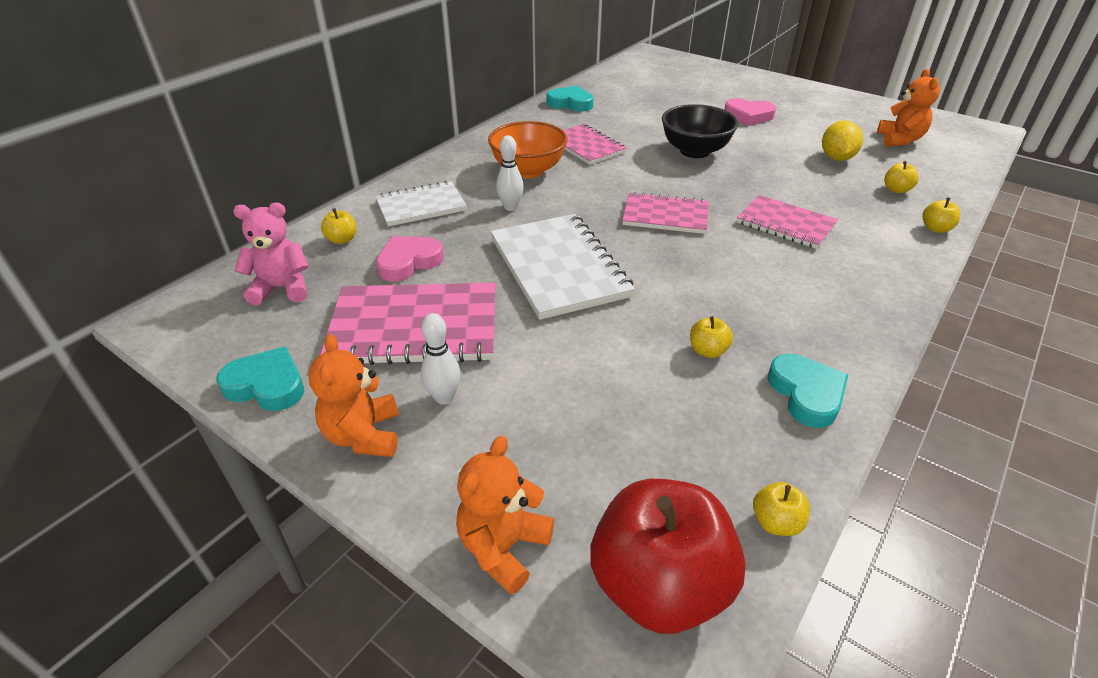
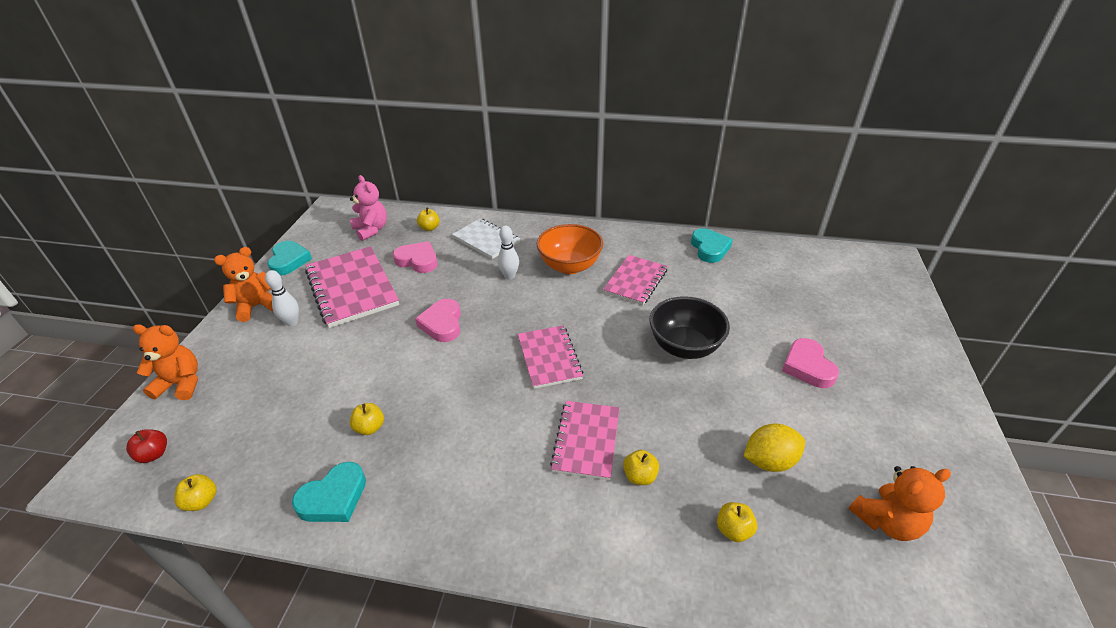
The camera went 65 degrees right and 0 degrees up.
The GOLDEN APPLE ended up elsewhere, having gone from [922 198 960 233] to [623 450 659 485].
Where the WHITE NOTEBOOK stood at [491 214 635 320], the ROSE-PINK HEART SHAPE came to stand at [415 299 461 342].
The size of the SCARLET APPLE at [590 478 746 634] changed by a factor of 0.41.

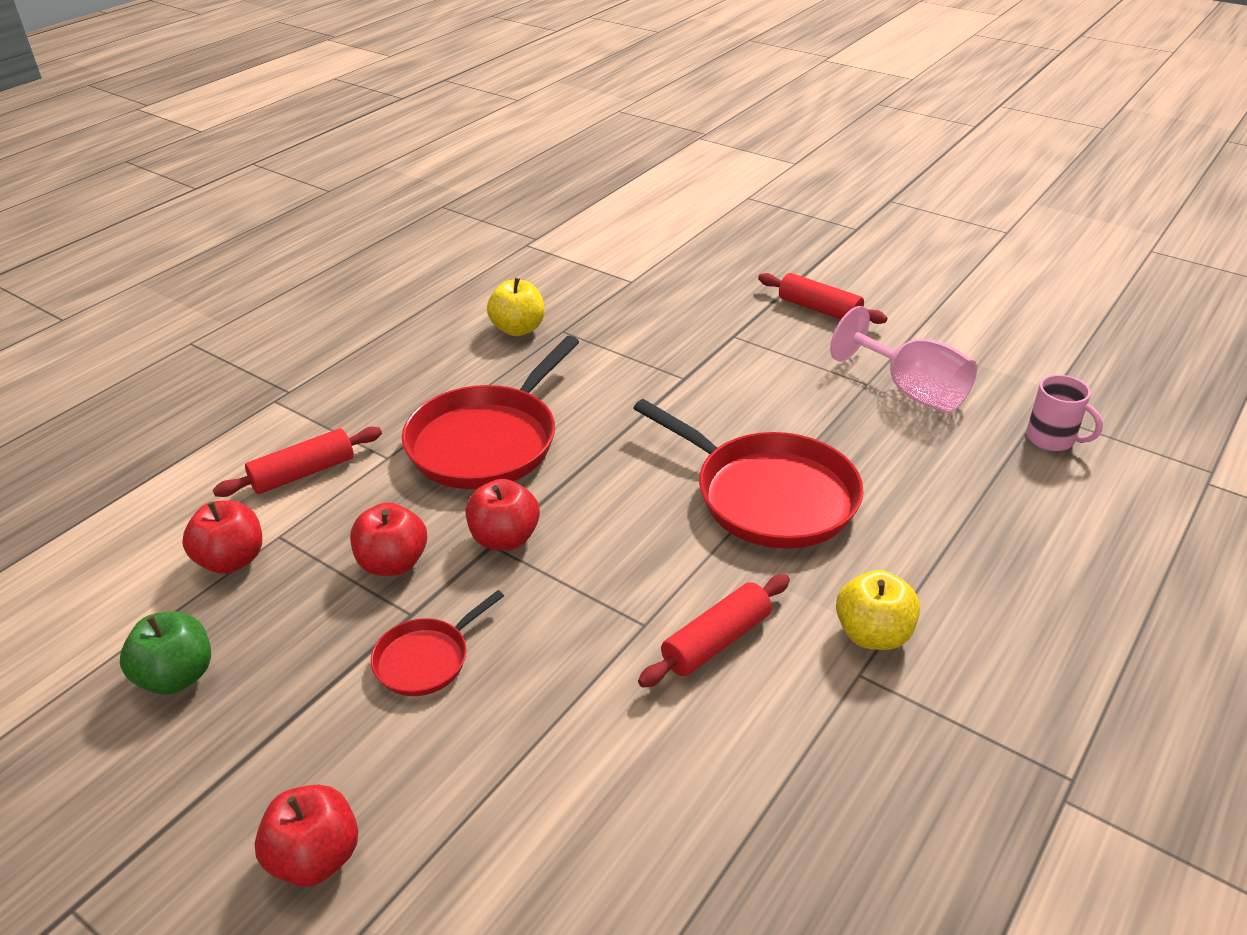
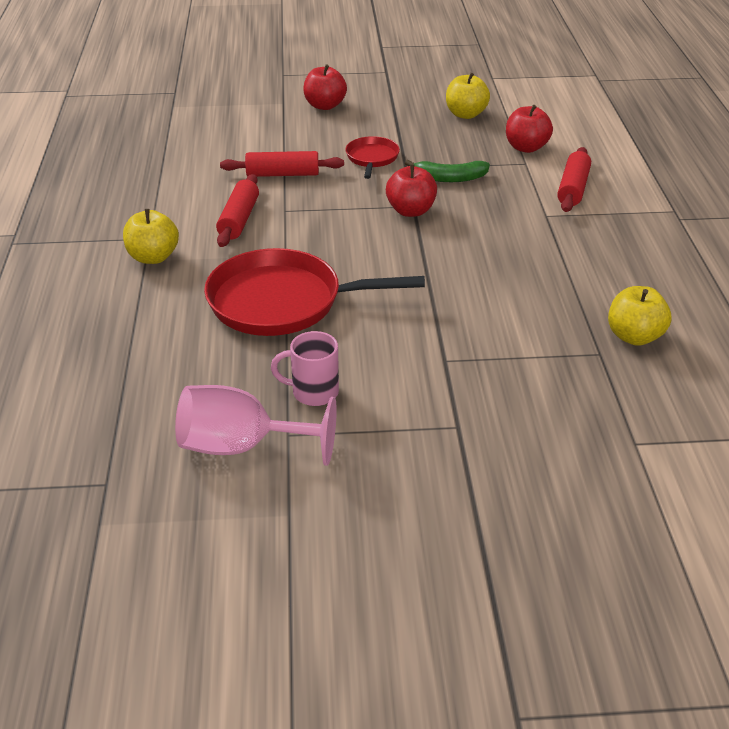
The camera went 140 degrees right and 0 degrees up.
The SCARLET PASTRY ROLLER ended up elsewhere, having gone from [758 273 887 324] to [220 151 344 177].
The second view lost the SCARLET SKILLET at [402 336 579 489].
The ROSE-PINK COFFEE MUG ended up elsewhere, having gone from [1026 375 1103 451] to [271 331 339 406].
Where the SCARLET APPLE stood at [350 502 427 576], the GREEN BANANA FRUIT came to stand at [405 160 490 182].
What was the GREEN APPLE at [120 611 211 695] turned into the GOLDEN APPLE at [446 73 490 119].

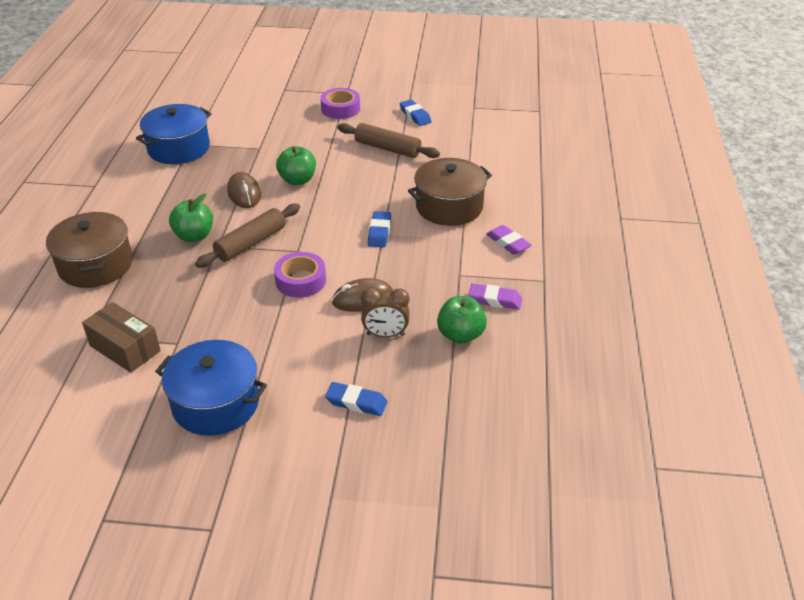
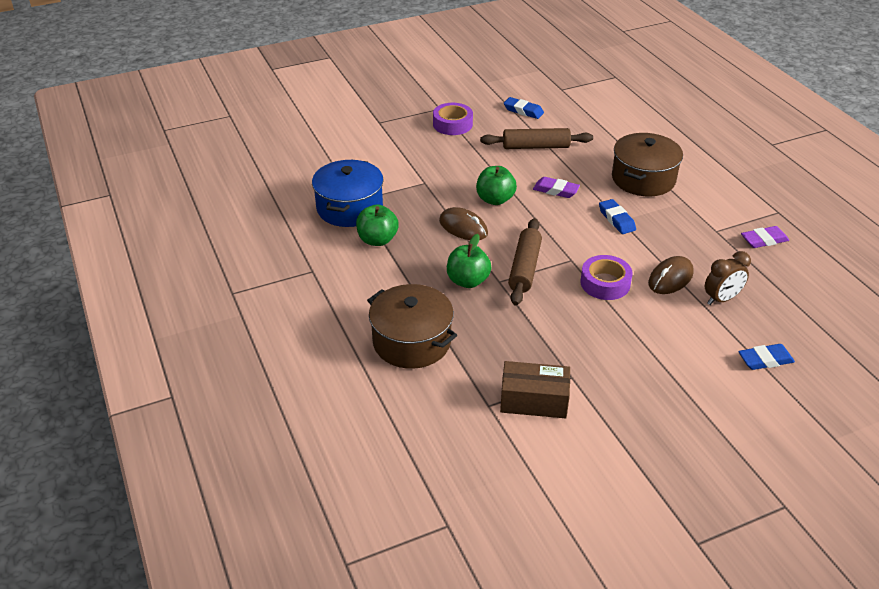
The camera went 30 degrees left and 0 degrees up.
The ROYAL PURPLE PENCIL ERASER ended up elsewhere, having gone from [486 225 532 255] to [533 177 580 198].
The GREEN APPLE ended up elsewhere, having gone from [437 296 487 344] to [356 204 399 246].
The second view lost the BLUE POT at [155 340 267 436].

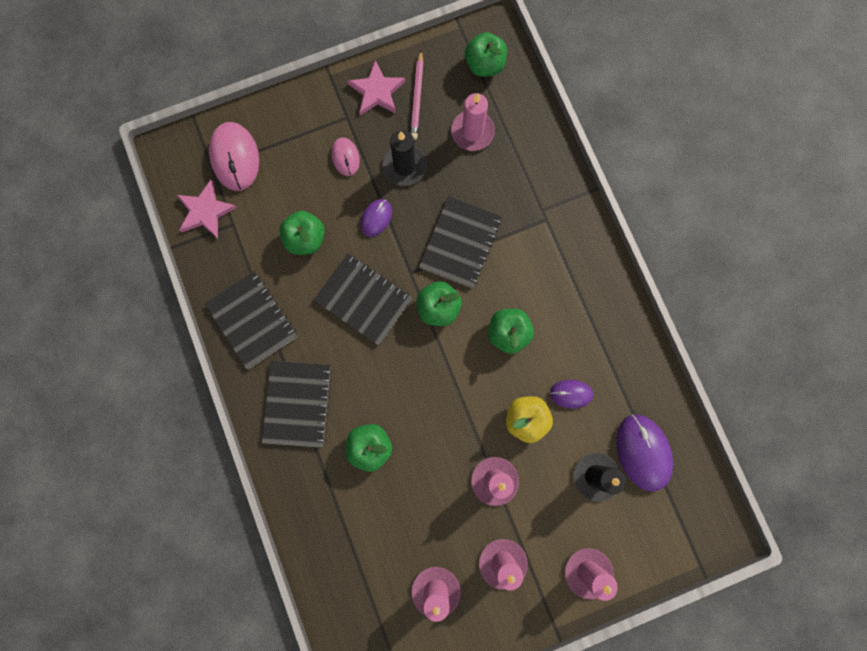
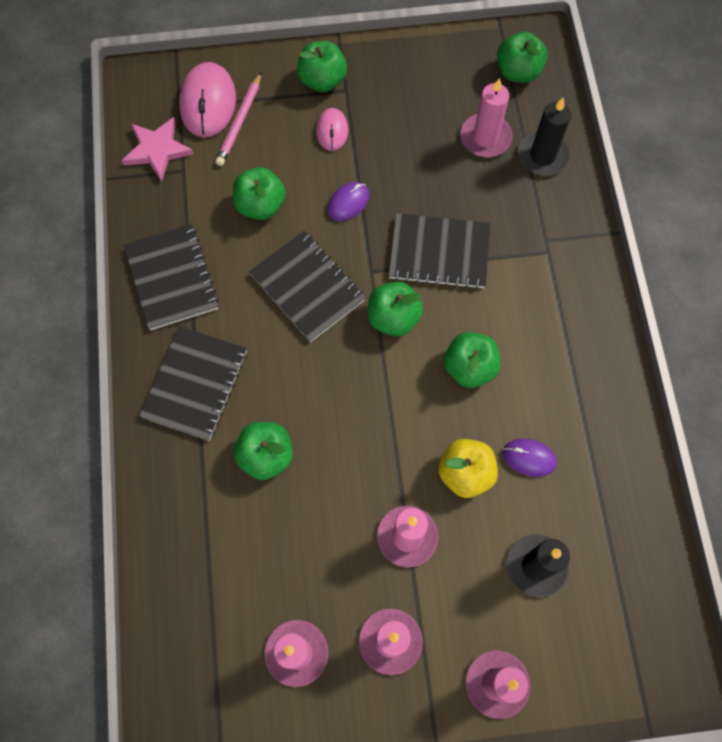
The camera went 15 degrees right and 10 degrees down.
The ROSE-PINK PENCIL ended up elsewhere, having gone from [410 51 424 140] to [215 73 261 166].
The second view lost the ROSE-PINK FIVE-POINTED STAR at [347 60 406 115].
The EBONY PILLAR CANDLE ended up elsewhere, having gone from [382 130 427 186] to [518 98 571 176].
The EBONY NOTEBOOK at [419 196 502 288] ended up facing another way, 60 degrees clockwise from before.
The second view lost the ROYAL PURPLE COMPUTER MOUSE at [616 414 673 492].
The second view gained the GREEN APPLE at [297 41 347 92].

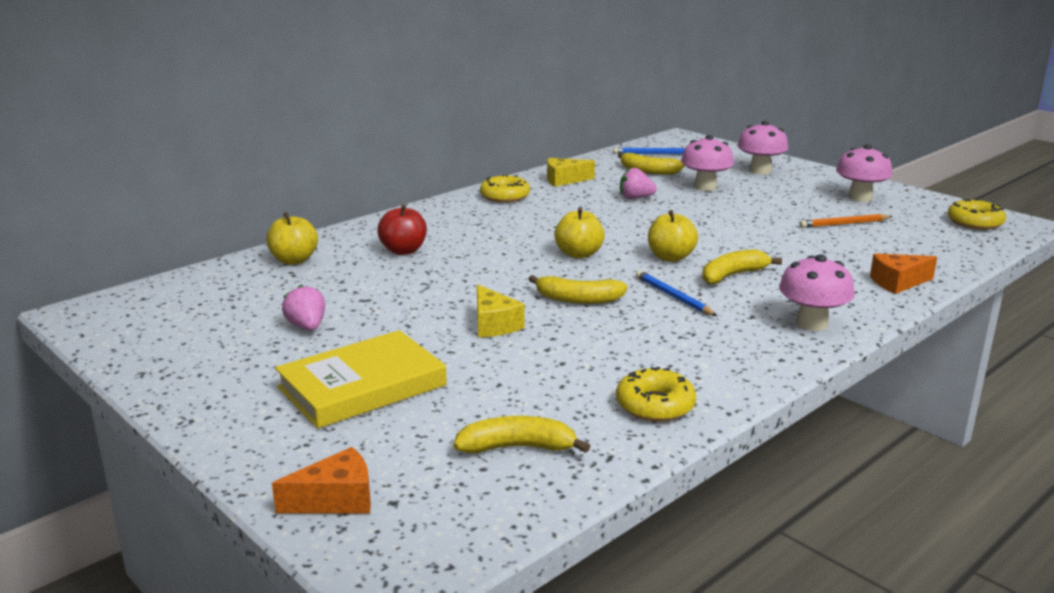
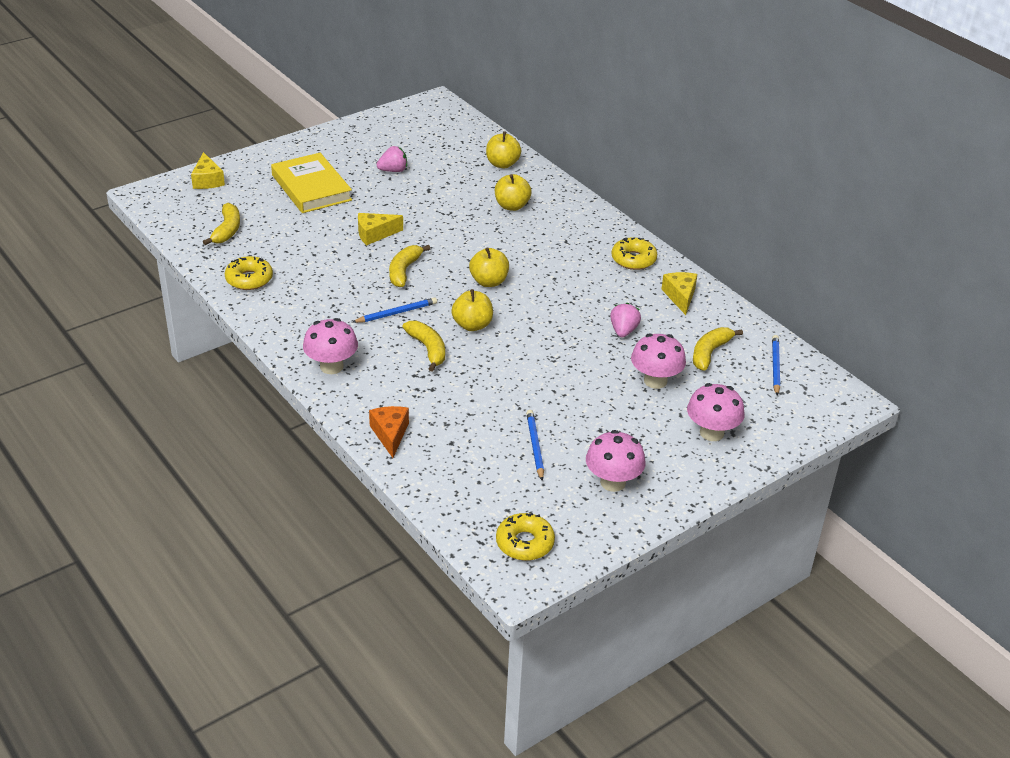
The camera went 95 degrees right and 15 degrees up.
What was the SCARLET APPLE at [377 204 427 255] turned into the GOLDEN APPLE at [495 174 531 211].
What was the BRIGHT ORANGE PENCIL at [799 214 893 228] turned into the BLUE PENCIL at [526 410 544 481].
What was the BRIGHT ORANGE CHEESE WEDGE at [272 447 371 513] turned into the GOLDEN CHEESE WEDGE at [191 152 225 189].

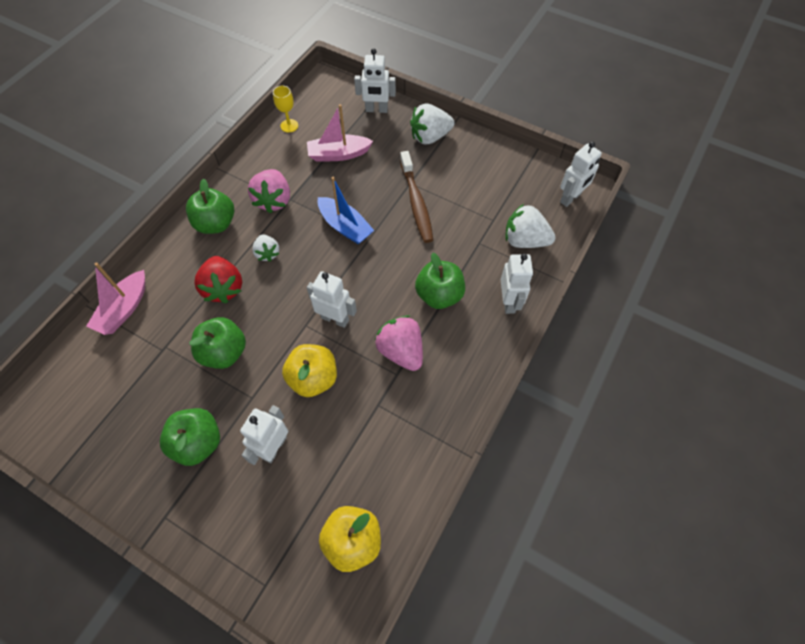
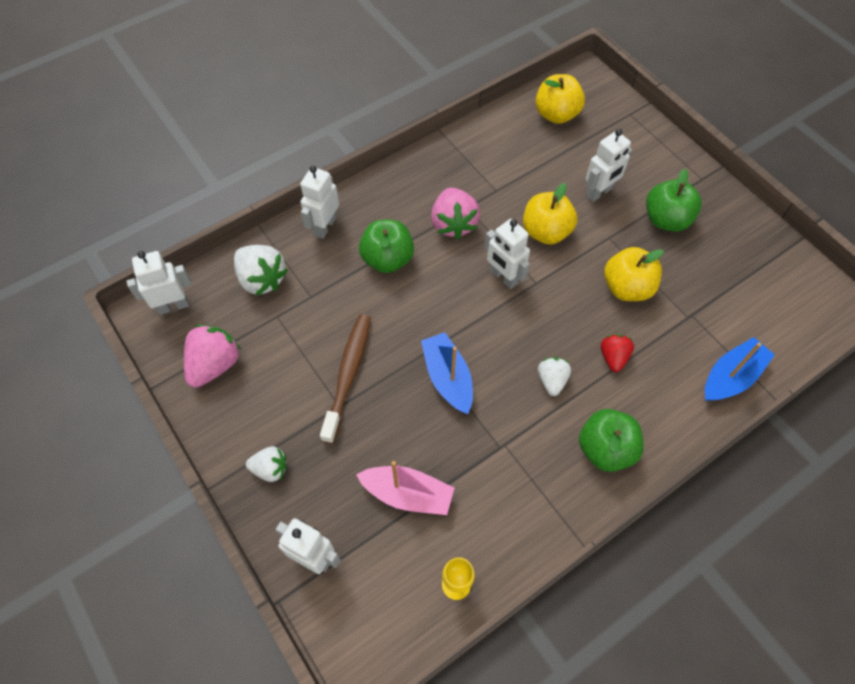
The camera went 155 degrees left and 0 degrees up.
The size of the WHITE STRAWBERRY at [410 103 454 145] changed by a factor of 0.61.
The ROSE-PINK STRAWBERRY ended up elsewhere, having gone from [248 169 290 213] to [184 324 241 388].
The size of the SCARLET STRAWBERRY at [194 256 242 303] changed by a factor of 0.61.
What was the ROSE-PINK SAILBOAT at [86 262 145 335] turned into the BLUE SAILBOAT at [705 337 775 401].
What was the GREEN APPLE at [189 317 246 369] turned into the GOLDEN APPLE at [604 247 664 301].

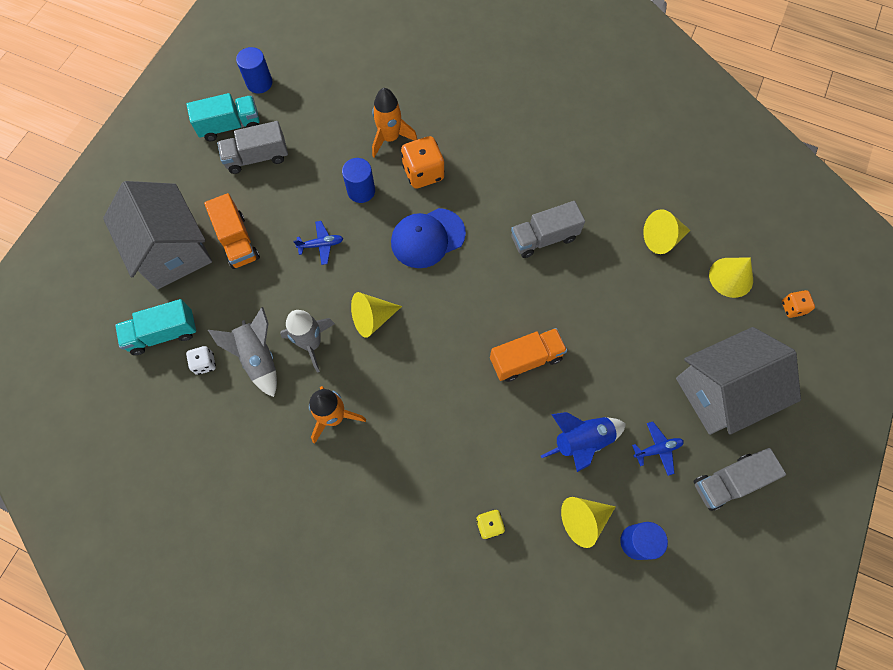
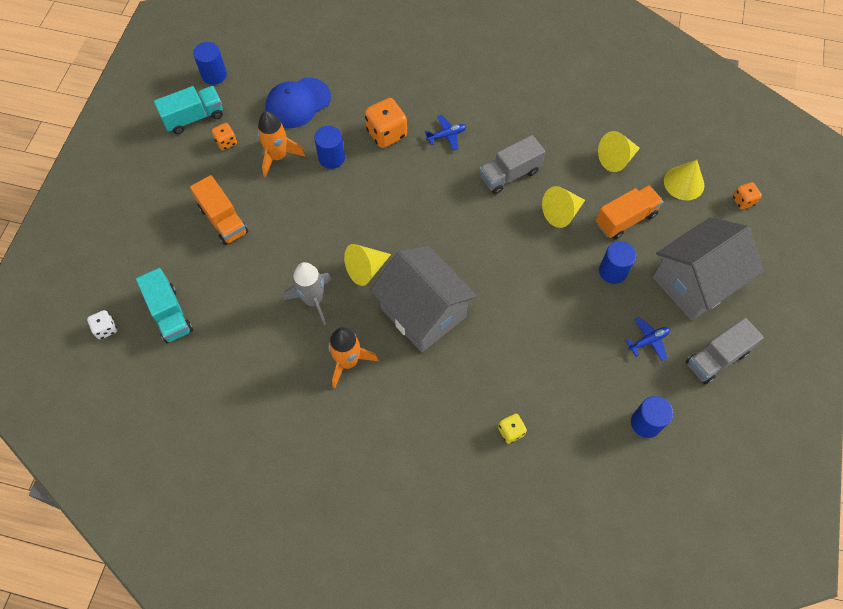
The camera went 10 degrees left and 5 degrees down.
The BRIGHT ORANGE ROCKET ended up elsewhere, having gone from [372 88 418 157] to [257 111 305 177].
Where the GRAY TOY TRUCK stood at [217 121 288 174], the BRIGHT ORANGE DICE came to stand at [212 123 237 150].
The GRAY TOY HOUSE ended up elsewhere, having gone from [103 181 212 289] to [370 246 477 352].
The BLUE CAP ended up elsewhere, having gone from [391 208 466 268] to [265 77 331 128].
The BLUE AEROPLANE ended up elsewhere, having gone from [293 221 343 265] to [425 115 466 151].
The AQUA TOY TRUCK at [115 299 197 355] ended up facing another way, 90 degrees counterclockwise from before.
The second view lost the GRAY ROCKET at [208 307 277 397].
The BRIGHT ORANGE TOY TRUCK ended up elsewhere, having gone from [490 328 567 382] to [596 185 663 239].
The WHITE DICE ended up elsewhere, having gone from [186 346 216 375] to [87 310 117 339].
The second view lost the BLUE ROCKET at [541 412 626 472].
The GOLDEN SOLID CONE ended up elsewhere, having gone from [561 497 615 548] to [542 186 585 228].
The second view gained the BLUE SOLID CYLINDER at [599 241 636 284].

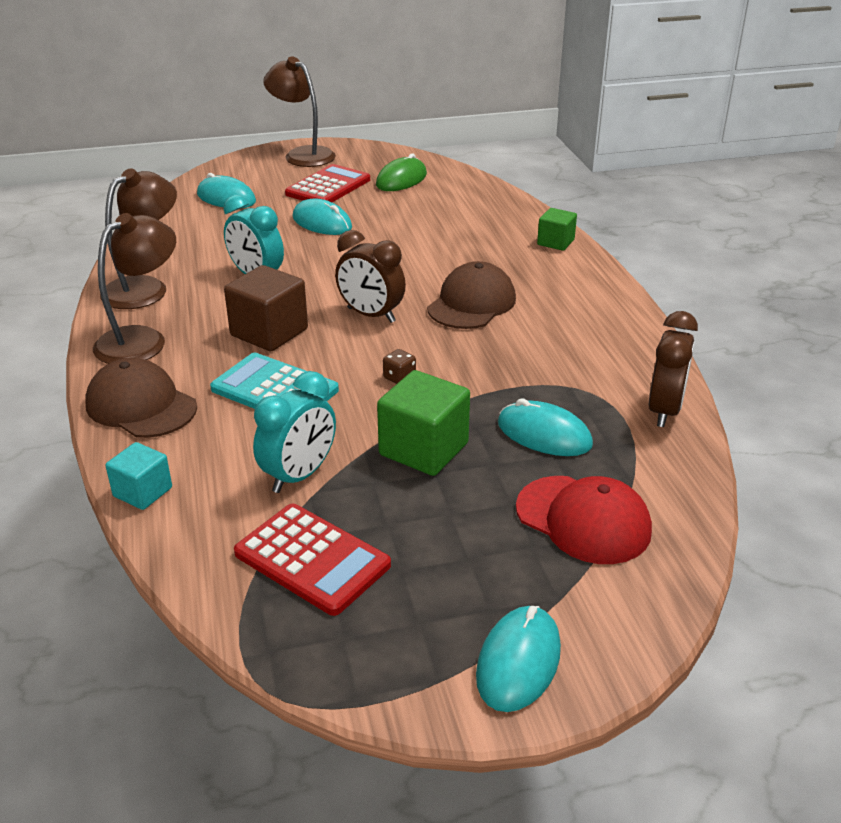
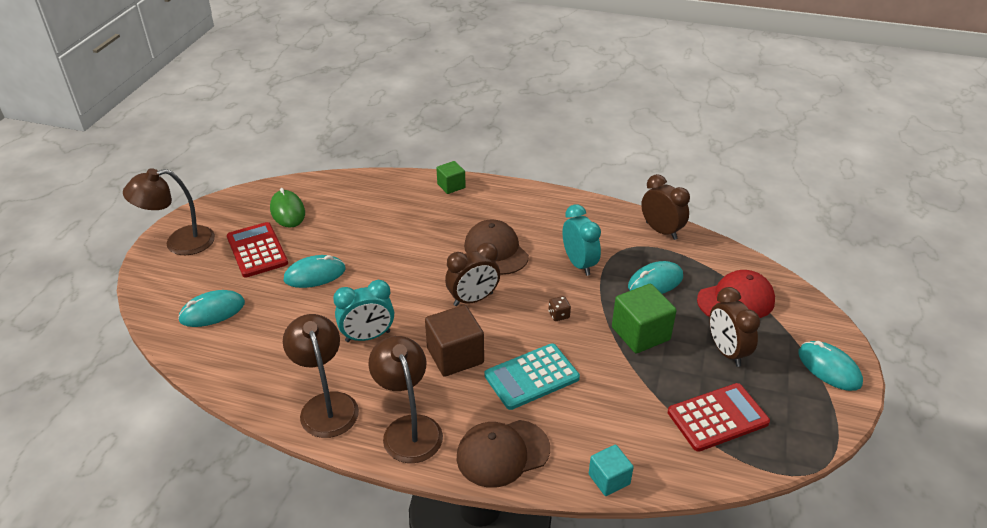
The camera went 60 degrees left and 5 degrees up.
The AQUA CLOCK ended up elsewhere, having gone from [253 371 336 493] to [562 204 601 276].
The second view gained the BROWN CLOCK at [709 287 760 367].

